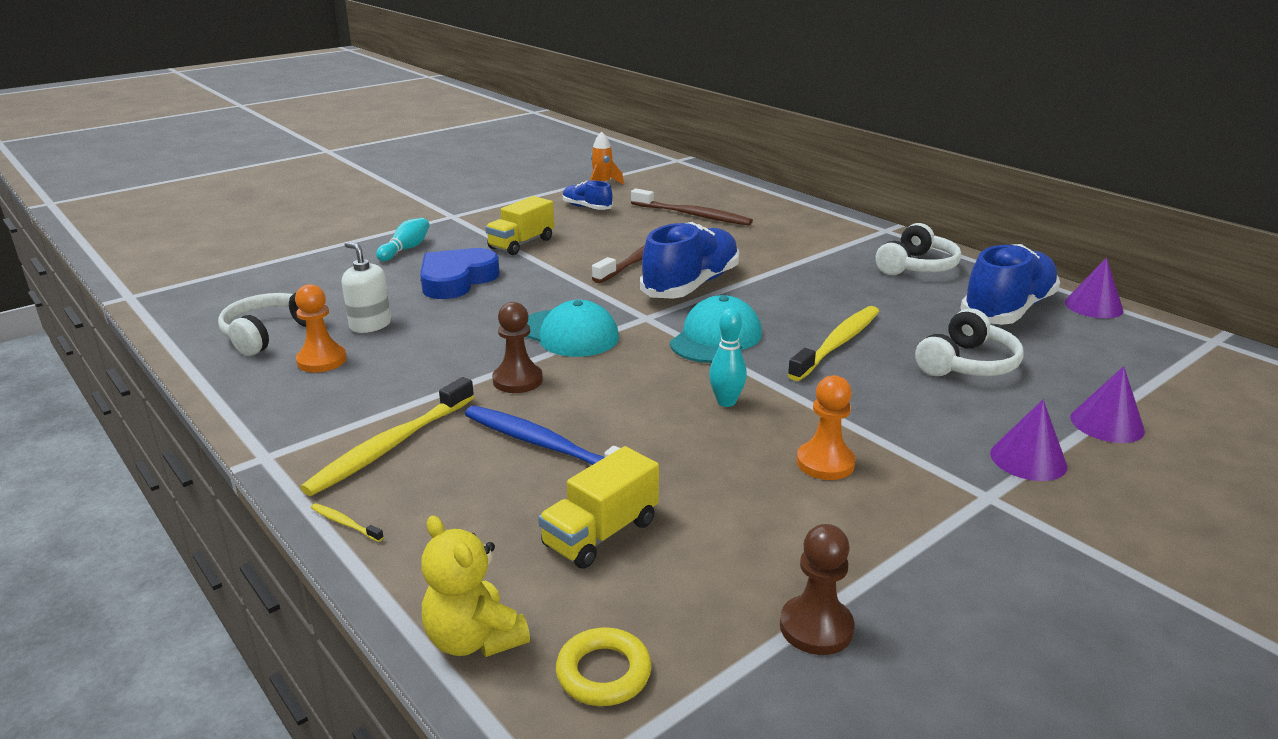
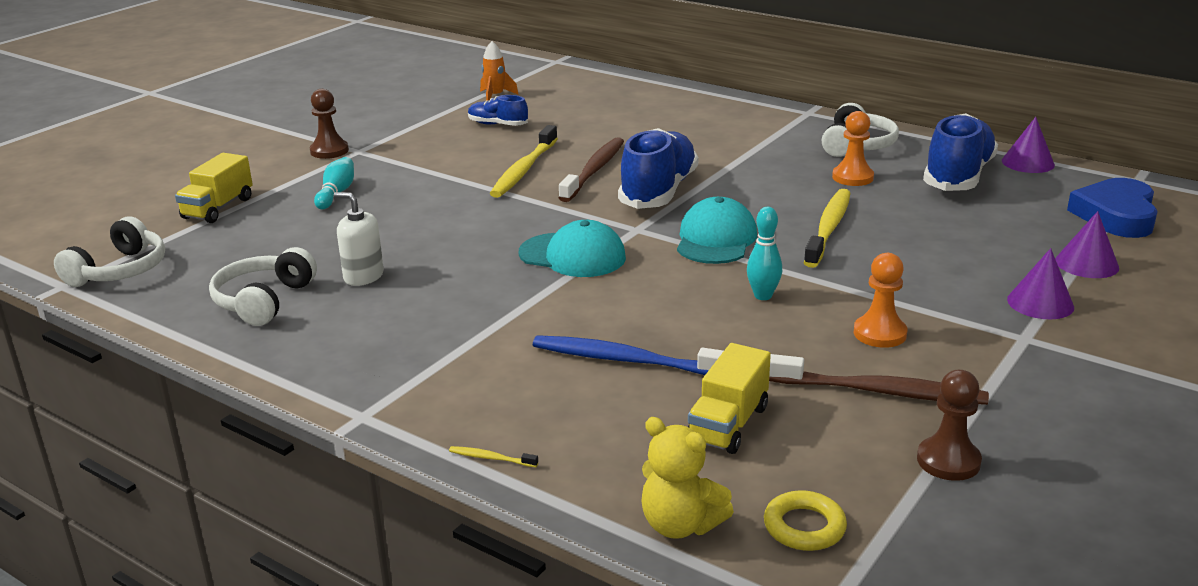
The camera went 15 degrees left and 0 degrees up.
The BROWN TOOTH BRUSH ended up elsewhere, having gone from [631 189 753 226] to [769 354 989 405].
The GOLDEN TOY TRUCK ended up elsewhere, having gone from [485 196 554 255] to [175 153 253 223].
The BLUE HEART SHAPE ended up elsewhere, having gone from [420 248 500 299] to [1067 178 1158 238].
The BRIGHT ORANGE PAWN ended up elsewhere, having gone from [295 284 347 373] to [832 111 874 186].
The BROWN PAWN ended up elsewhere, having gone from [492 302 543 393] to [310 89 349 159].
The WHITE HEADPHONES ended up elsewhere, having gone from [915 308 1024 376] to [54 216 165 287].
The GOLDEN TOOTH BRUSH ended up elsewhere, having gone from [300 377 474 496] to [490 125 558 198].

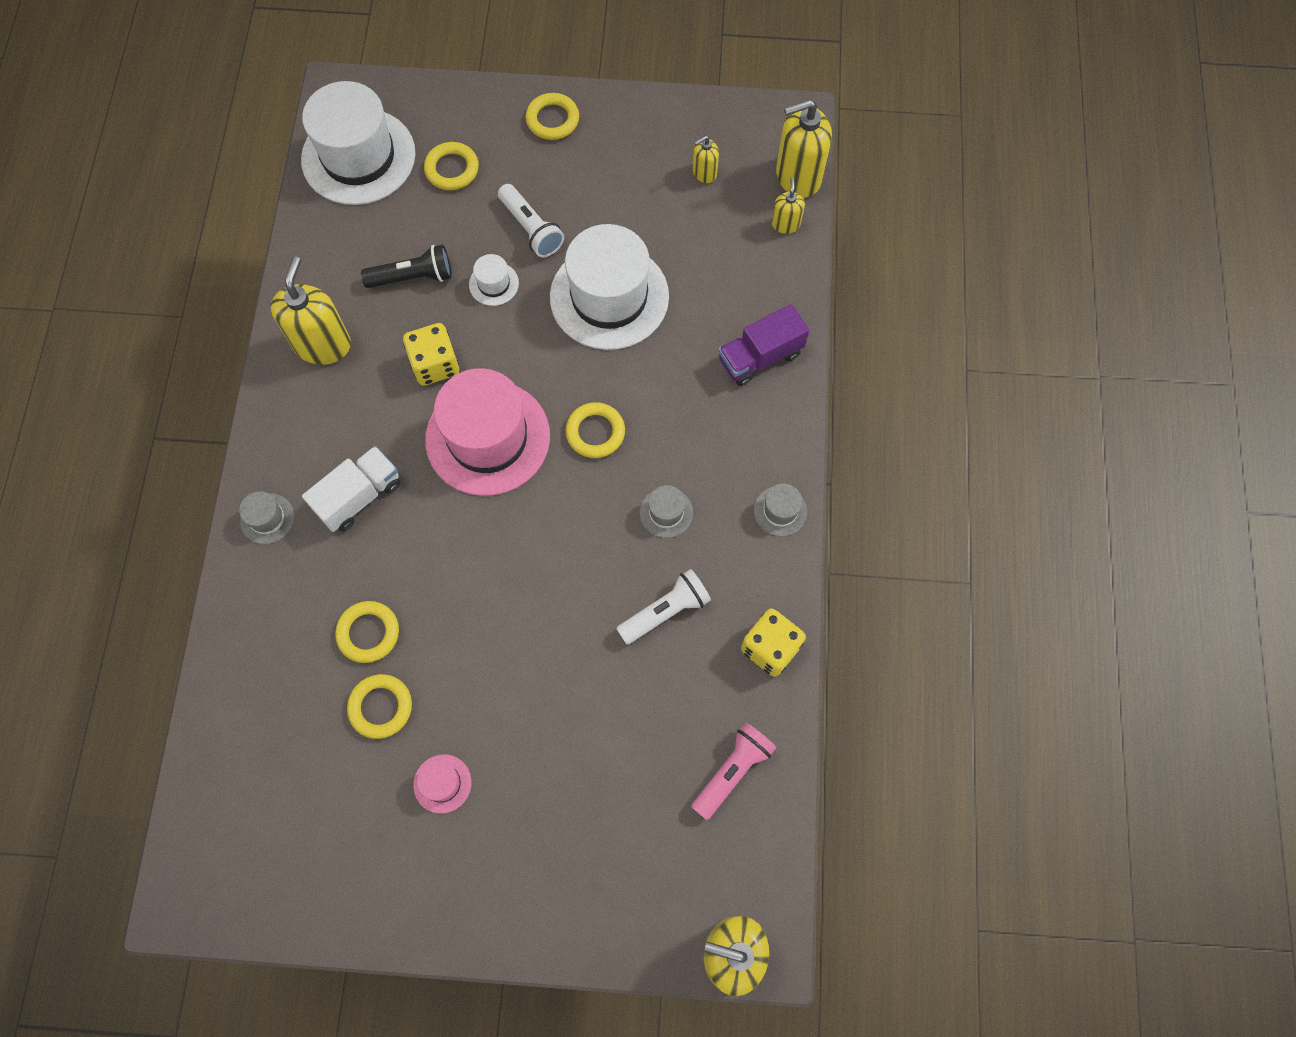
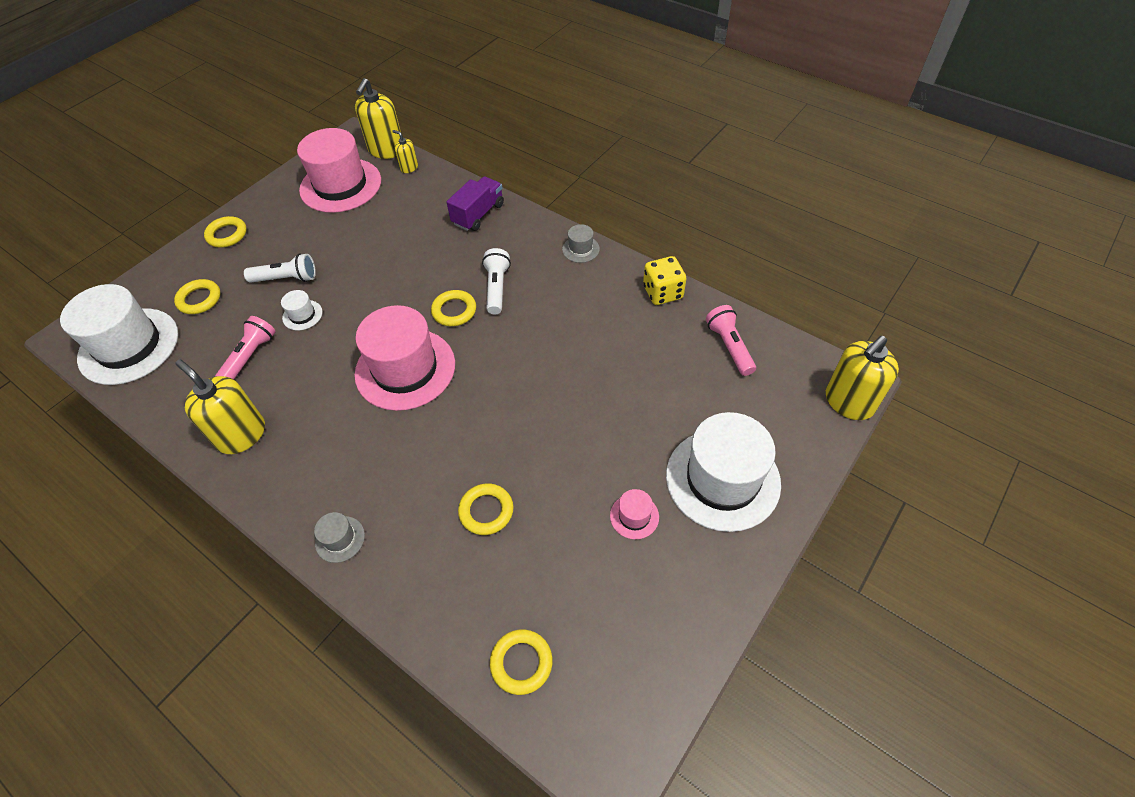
The camera went 55 degrees left and 15 degrees down.
Where the GOLDEN SOAP PUMP stood at [692 136 719 183], the ROSE-PINK HAT came to stand at [297 128 381 213].
The WHITE HAT ended up elsewhere, having gone from [550 224 669 350] to [666 412 781 532].
What was the EBONY FLASHLIGHT at [361 244 452 288] turned into the ROSE-PINK FLASHLIGHT at [215 316 276 379].
The ROYAL PURPLE TOY TRUCK at [718 304 810 386] ended up facing another way, 150 degrees counterclockwise from before.
The second view lost the GOLDEN DICE at [403 323 459 386].
The second view lost the WHITE TOY TRUCK at [302 446 400 532].
The second view lost the GRAY HAT at [640 485 693 538].
The WHITE FLASHLIGHT ended up elsewhere, having gone from [616 569 711 645] to [482 248 511 314].
The GOLDEN TORUS ended up elsewhere, having gone from [347 674 412 739] to [490 629 552 695].

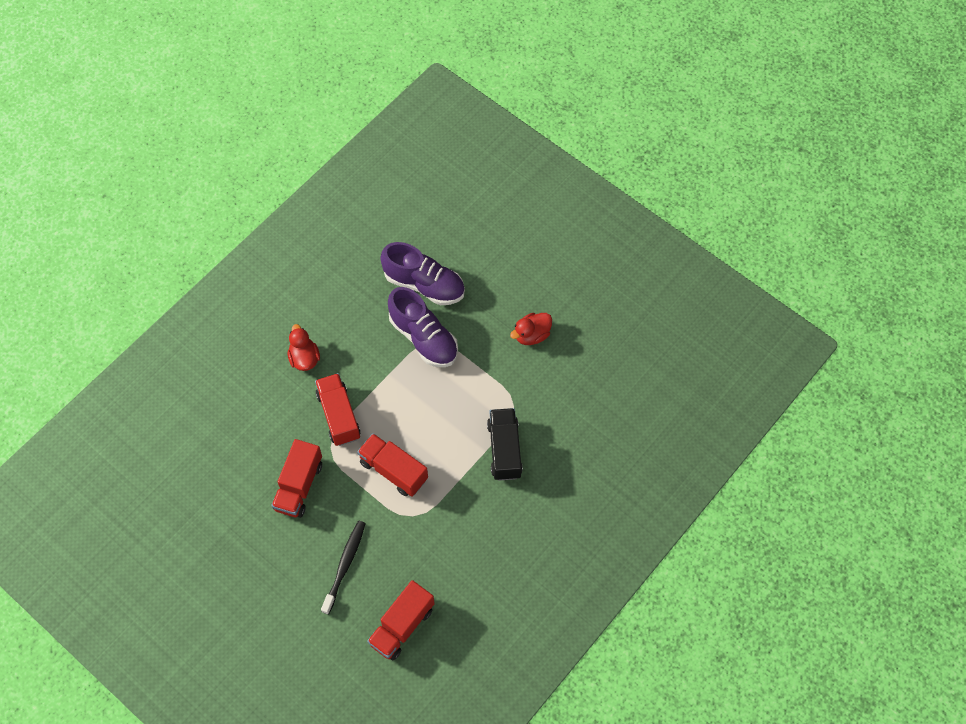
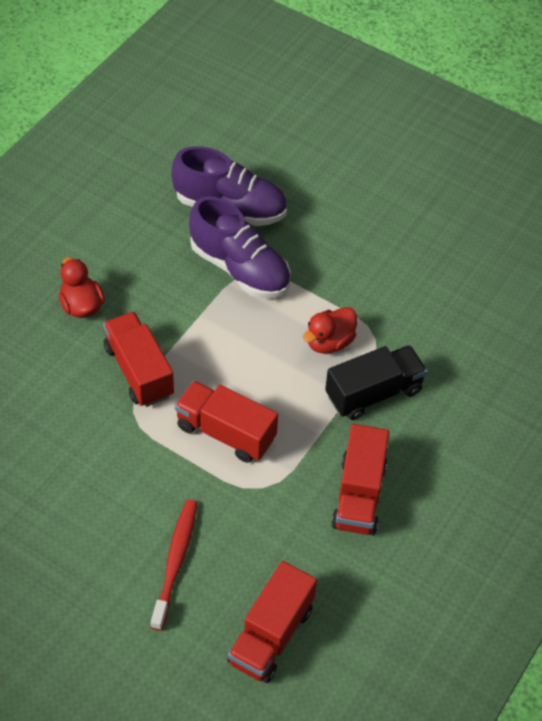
The camera went 10 degrees left and 10 degrees down.
The SCARLET TOY DUCK ended up elsewhere, having gone from [510 313 552 345] to [303 307 357 354].
The EBONY TOY TRUCK at [487 408 523 481] ended up facing another way, 75 degrees clockwise from before.
The SCARLET TOY TRUCK ended up elsewhere, having gone from [271 439 322 518] to [331 424 389 535].
What was the EBONY TOOTH BRUSH at [321 521 366 615] turned into the SCARLET TOOTH BRUSH at [151 499 197 631].

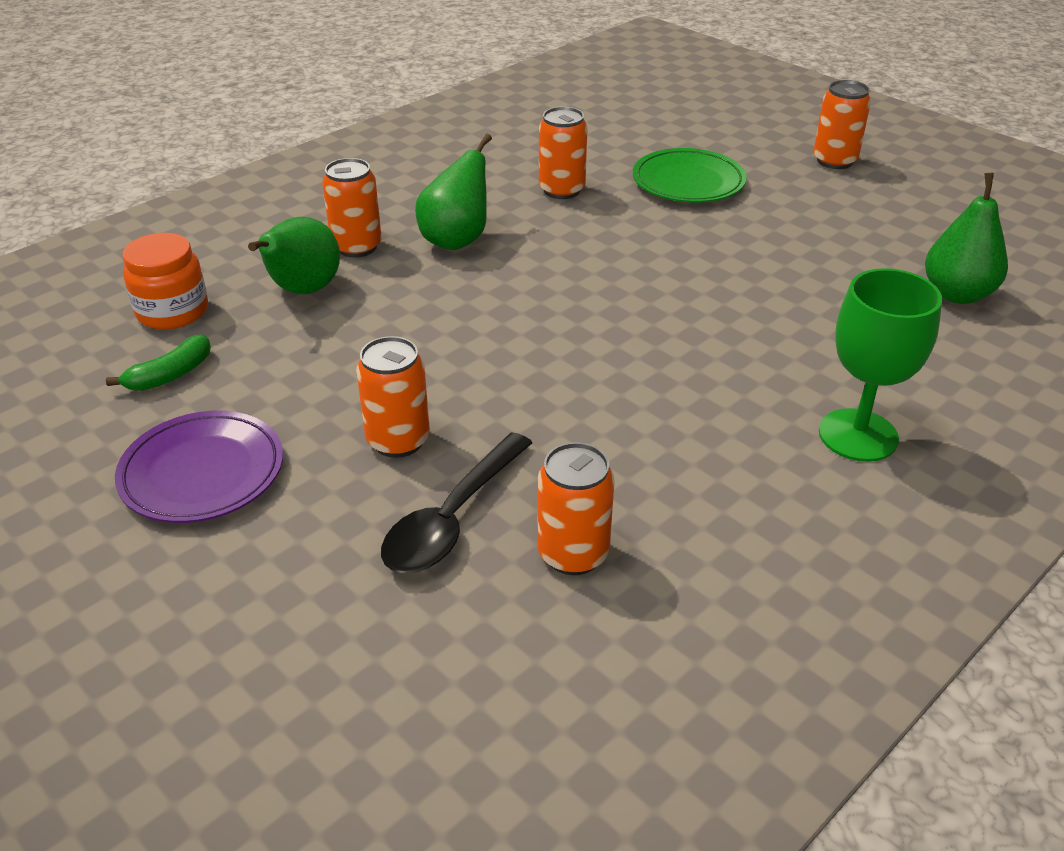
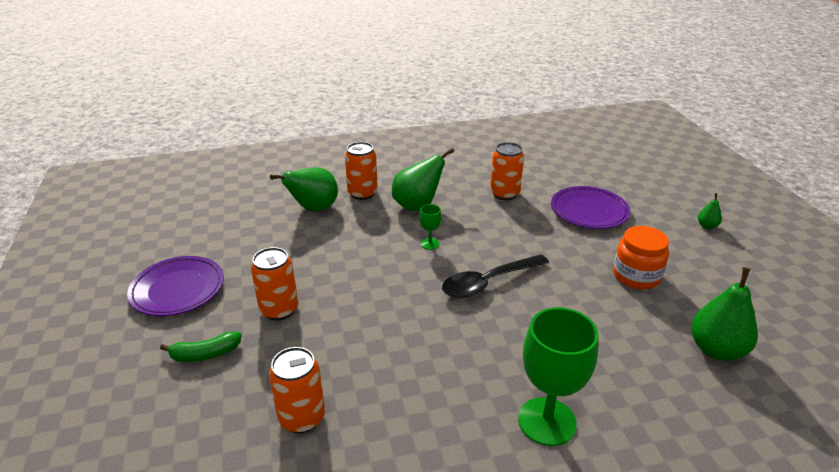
The camera went 30 degrees right and 5 degrees down.
Where the BRIGHT ORANGE CAN stood at [814 80 871 169], the GREEN TOY PEAR came to stand at [698 193 722 229].
What was the GREEN DINNER PLATE at [633 148 747 203] turned into the ROYAL PURPLE DINNER PLATE at [551 186 630 229].
The BRIGHT ORANGE PRESERVE JAR ended up elsewhere, having gone from [123 233 208 329] to [613 226 669 289].
The GREEN BANANA FRUIT ended up elsewhere, having gone from [106 335 211 391] to [160 331 242 362].
The EBONY TABLESPOON ended up elsewhere, having gone from [381 432 532 573] to [442 254 549 298].
The second view gained the GREEN WINE GLASS at [419 204 441 250].

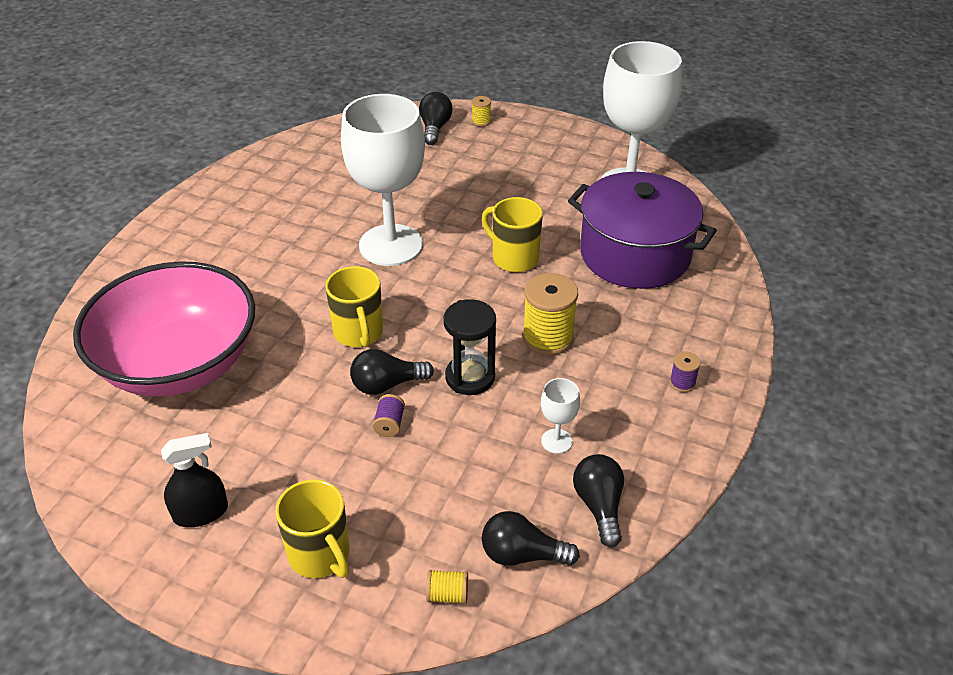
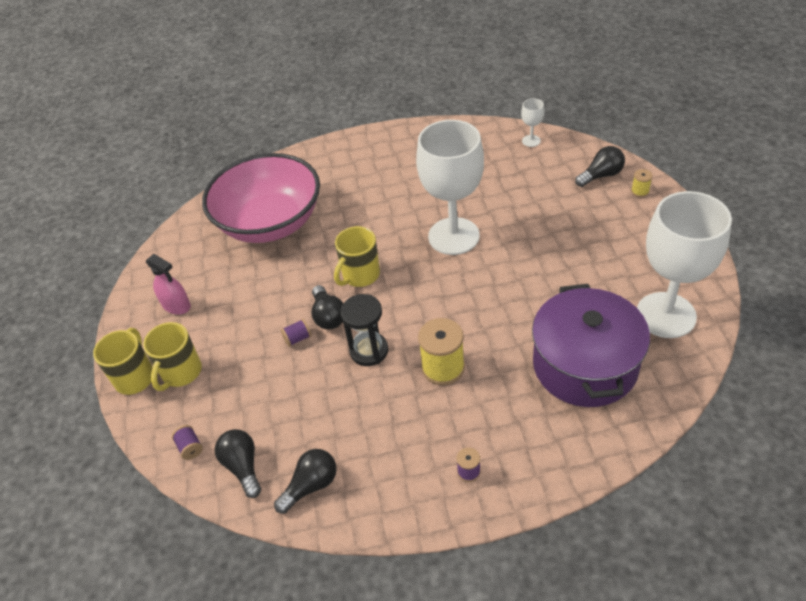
The camera went 60 degrees right and 5 degrees up.
The GOLDEN COFFEE MUG ended up elsewhere, having gone from [482 197 543 272] to [93 328 153 395].
The EBONY BULB at [350 349 434 395] ended up facing another way, 150 degrees counterclockwise from before.
The WHITE WINE GLASS ended up elsewhere, having gone from [541 378 580 454] to [521 98 544 147].
What was the EBONY SPRAY CLEANER at [161 433 228 527] turned into the ROSE-PINK SPRAY CLEANER at [146 254 191 315].
What was the GOLDEN BOBBIN at [426 570 468 604] turned into the ROYAL PURPLE BOBBIN at [172 425 203 460].

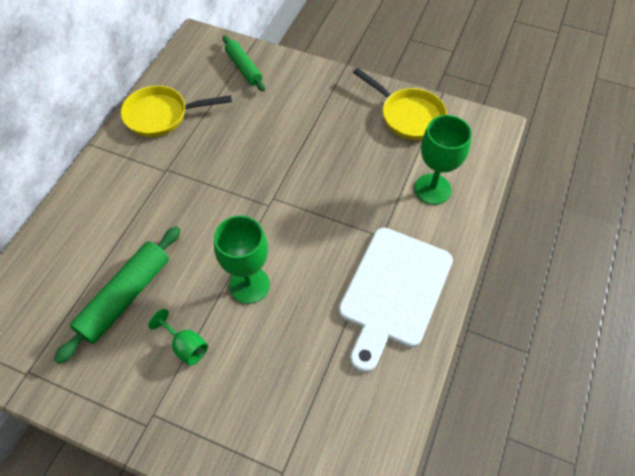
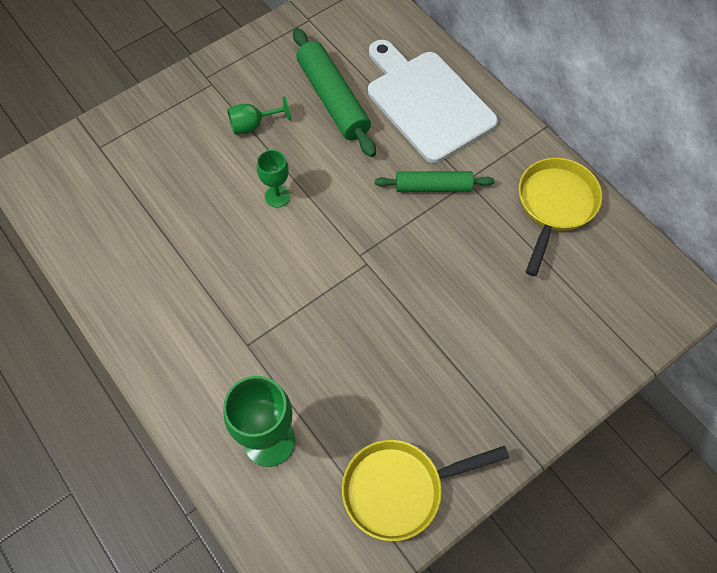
The camera went 120 degrees right and 5 degrees up.
The GREEN PASTRY ROLLER ended up elsewhere, having gone from [223 35 265 91] to [375 171 495 192].
The size of the GREEN WINE GLASS at [214 215 270 304] changed by a factor of 0.58.
The WHITE CUTTING BOARD ended up elsewhere, having gone from [339 228 453 373] to [368 40 498 163].

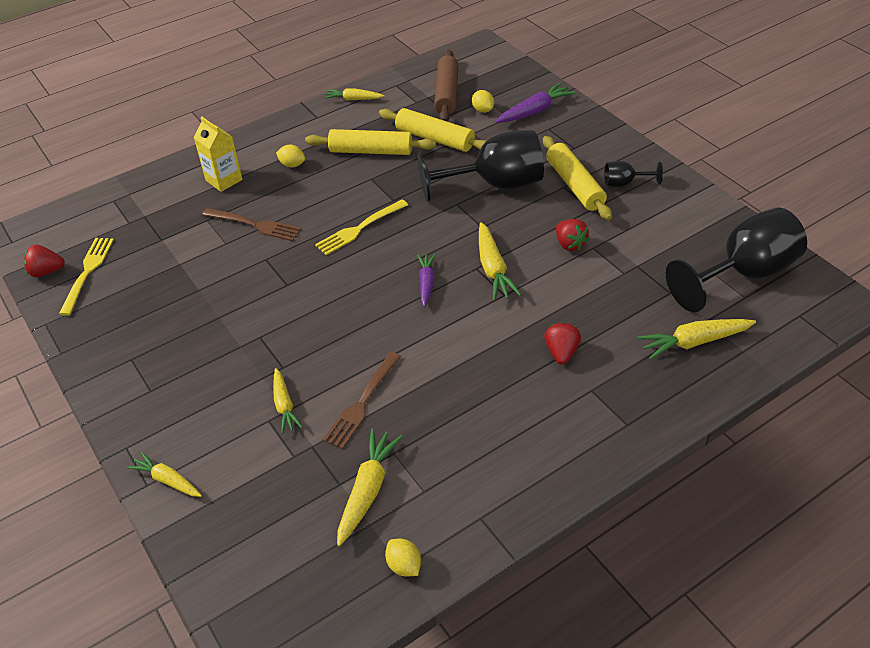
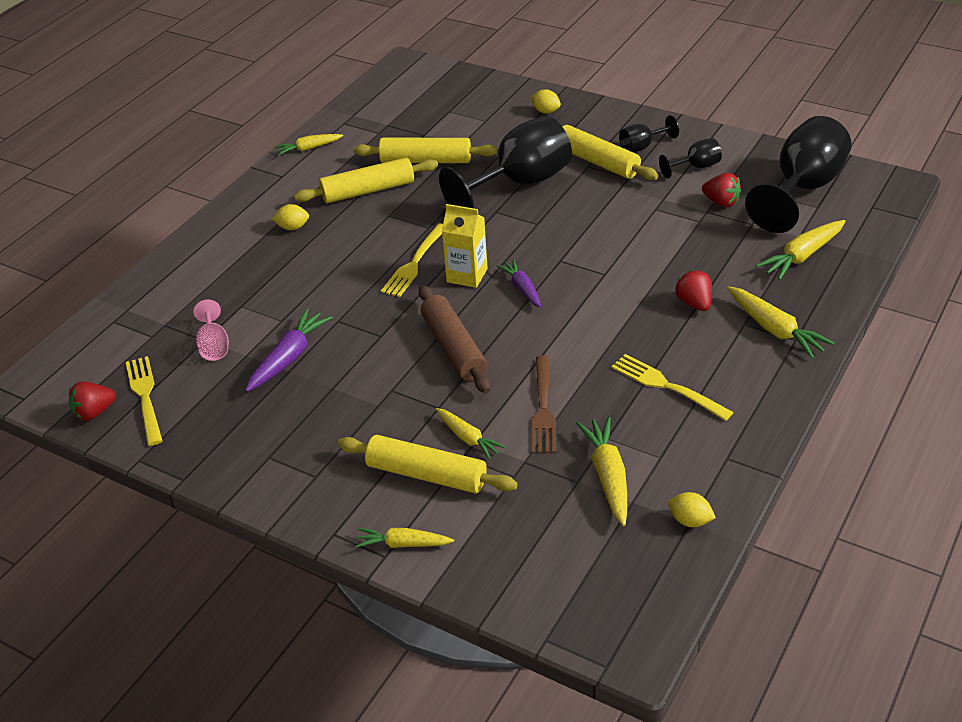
The camera went 25 degrees left and 5 degrees down.
The BROWN PASTRY ROLLER ended up elsewhere, having gone from [434 50 458 121] to [419 285 491 393].
The ROYAL PURPLE ROOT VEGETABLE ended up elsewhere, having gone from [496 82 576 123] to [245 308 333 392].
The GOLDEN LEMON ended up elsewhere, having gone from [472 90 494 113] to [531 89 561 114].
The GOLDEN JUICE CARTON ended up elsewhere, having gone from [193 116 242 192] to [442 204 488 288].
The second view lost the BROWN DINNER FORK at [202 208 301 241].
The SCARLET STRAWBERRY ended up elsewhere, having gone from [556 219 589 251] to [702 173 741 207].
The GOLDEN ROOT VEGETABLE ended up elsewhere, having gone from [479 222 521 301] to [727 286 834 359].
The second view gained the EBONY WINE GLASS at [659 138 722 178].
The second view gained the ROSE-PINK WINE GLASS at [193 300 229 361].
The second view gained the GOLDEN DINNER FORK at [611 354 734 421].
The second view gained the GOLDEN PASTRY ROLLER at [337 435 517 493].

